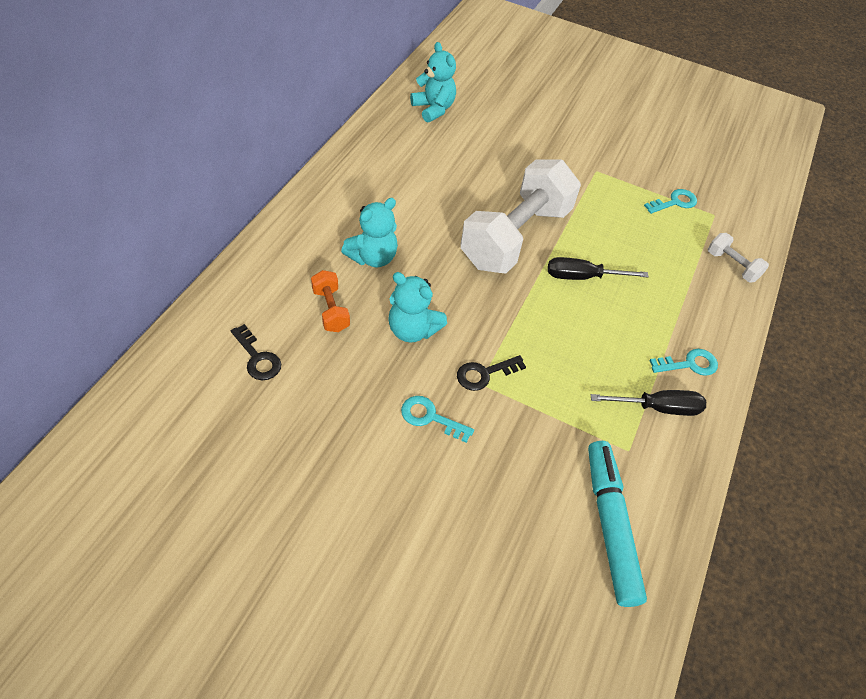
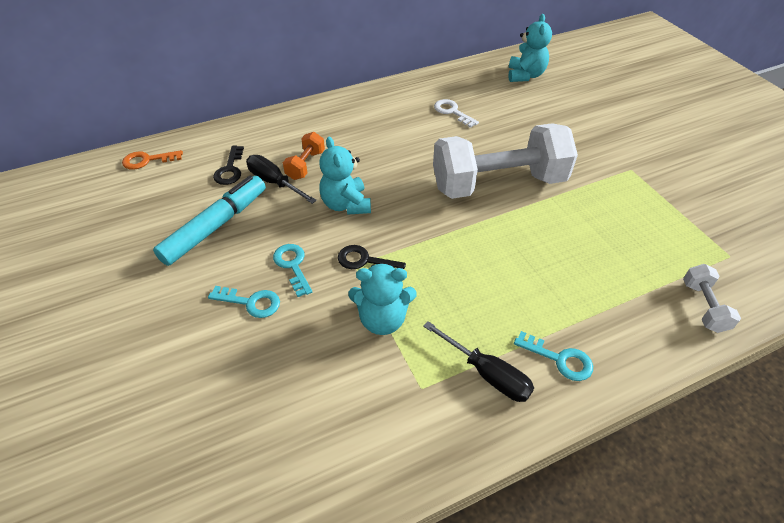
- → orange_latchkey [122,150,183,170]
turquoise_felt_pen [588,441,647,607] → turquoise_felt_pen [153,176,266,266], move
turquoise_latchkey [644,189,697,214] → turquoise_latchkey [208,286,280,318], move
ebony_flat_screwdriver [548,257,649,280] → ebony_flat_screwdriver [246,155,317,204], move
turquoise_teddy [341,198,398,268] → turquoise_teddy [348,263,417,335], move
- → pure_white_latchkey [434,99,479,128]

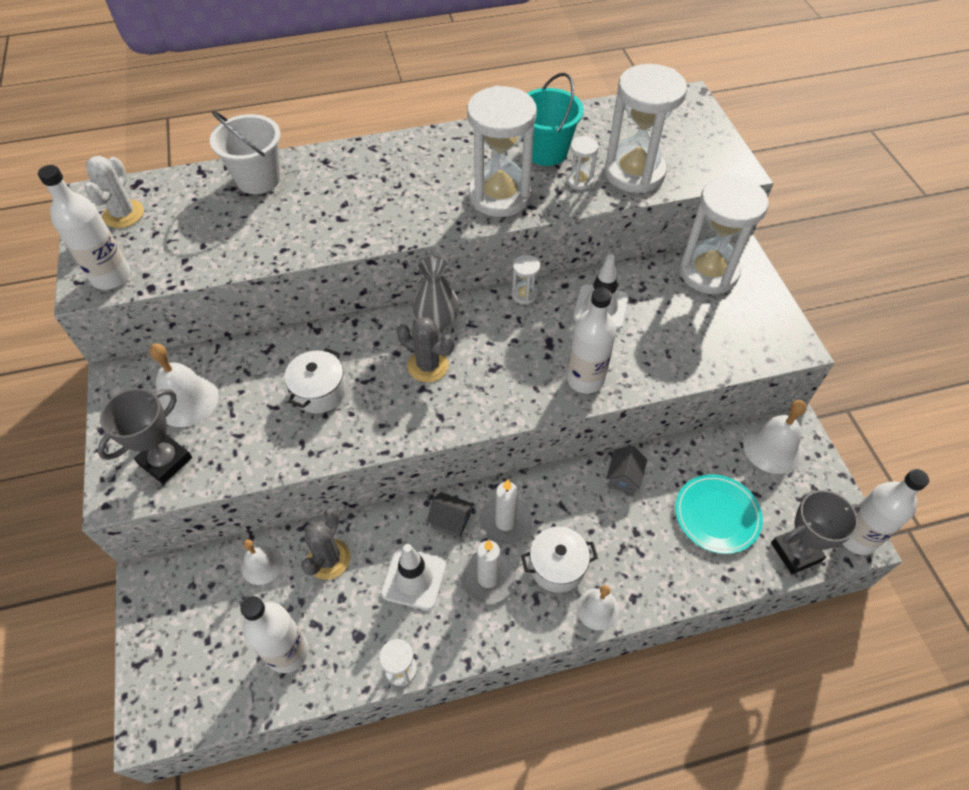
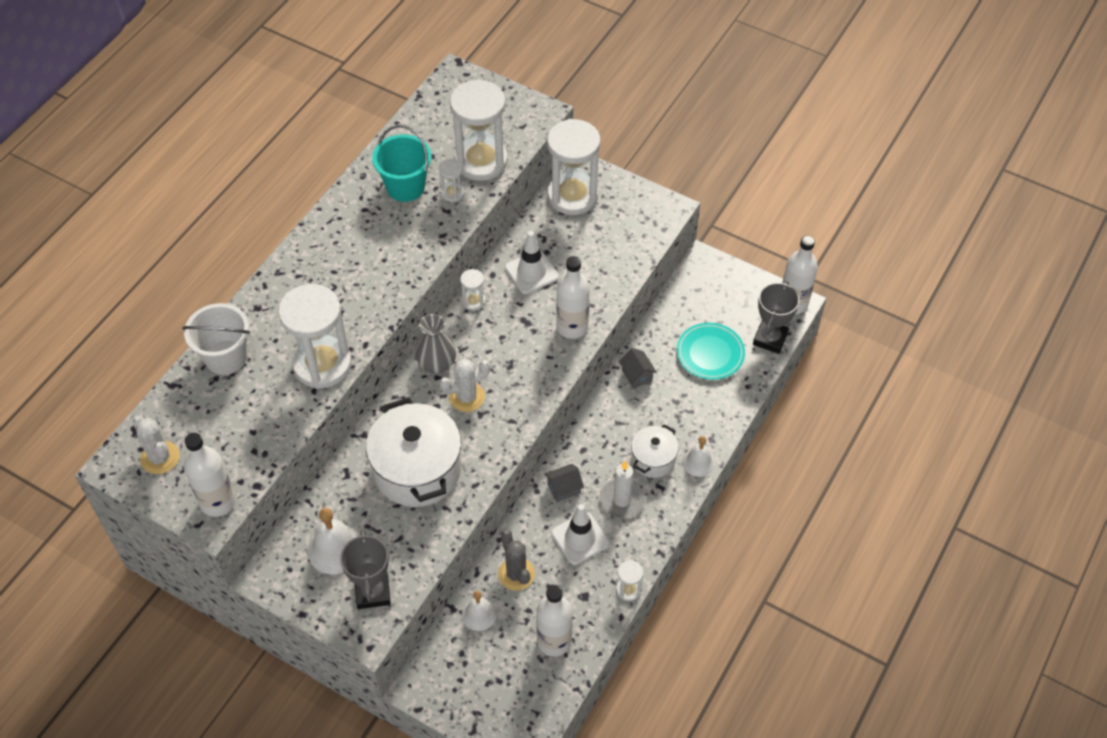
pure_white_hourglass [467,85,537,217] → pure_white_hourglass [278,284,352,389], move
pure_white_pot [284,348,346,413] → pure_white_pot [366,397,461,507], x1.87
gray_saguaro_cactus [397,317,455,382] → pure_white_saguaro_cactus [439,359,491,412]
pure_white_wax_candle [479,479,532,545] → -
pure_white_school_bell [743,400,806,474] → -

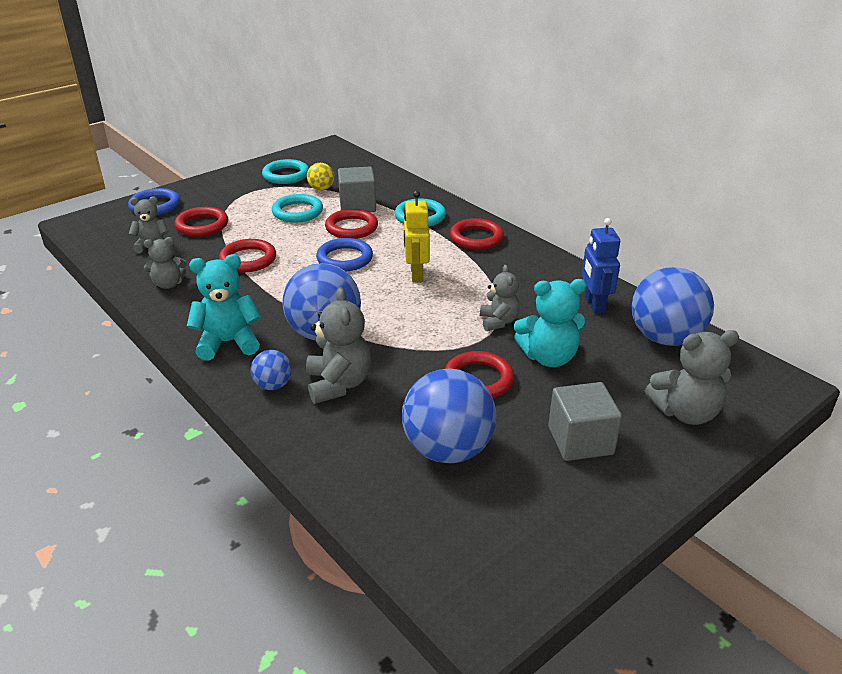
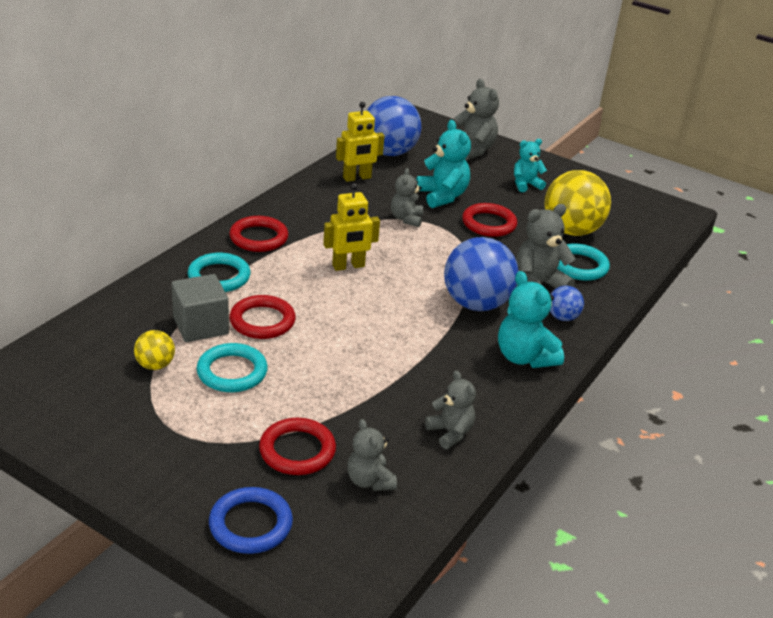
cobalt_robot_figure [582,218,620,314] → yellow_robot_figure [336,102,384,182]
gray_teddy [480,265,520,331] → gray_teddy [391,168,423,227], 60 degrees counterclockwise
gray_cube [548,382,622,461] → turquoise_teddy [514,139,547,192]
cobalt_sphere [402,368,496,463] → yellow_sphere [544,170,611,236]
turquoise_torus [262,159,309,184] → turquoise_torus [557,243,610,281], move
scarlet_torus [219,239,276,272] → -
cobalt_torus [316,238,373,271] → -

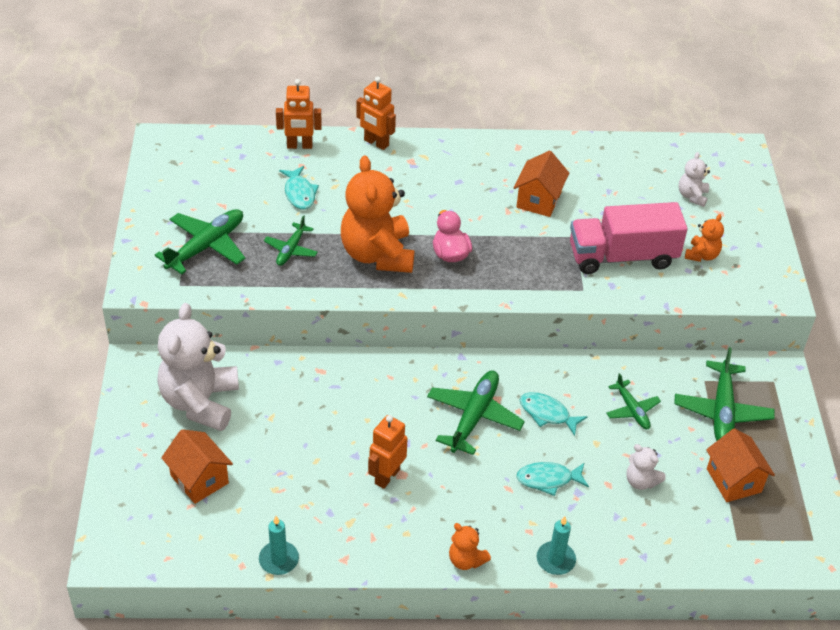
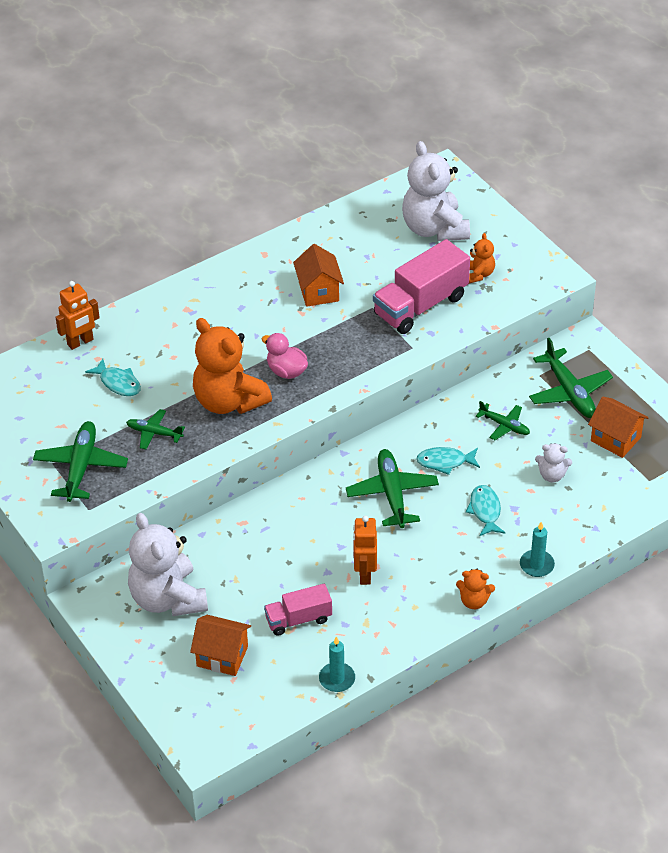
emerald_aeroplane [264,215,318,266] → emerald_aeroplane [126,409,185,449], 120 degrees clockwise
- → rosy_truck [264,584,332,636]
pure_white_teddy [679,152,710,207] → pure_white_teddy [402,141,470,241], x2.18
turquoise_fish_figure [516,462,589,496] → turquoise_fish_figure [466,485,505,536], 120 degrees clockwise
orange_robot_figure [356,77,396,150] → -

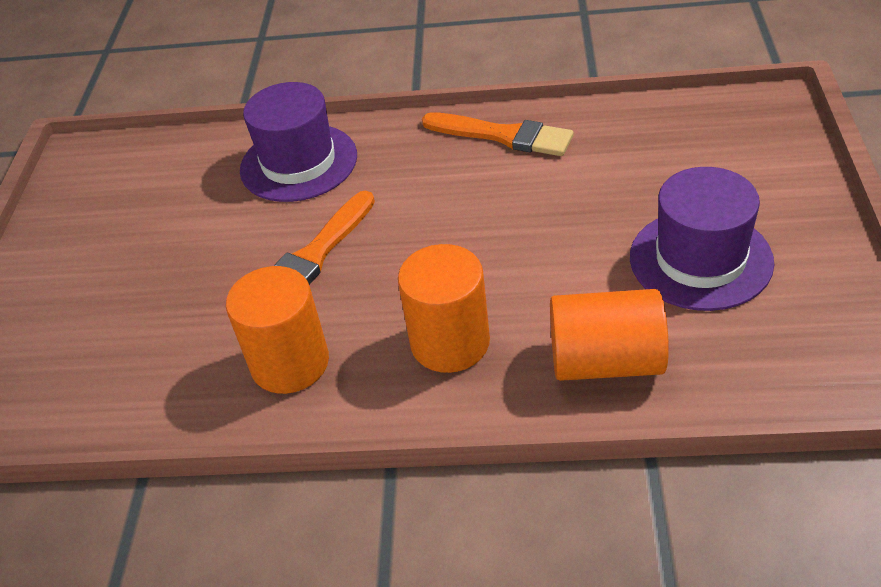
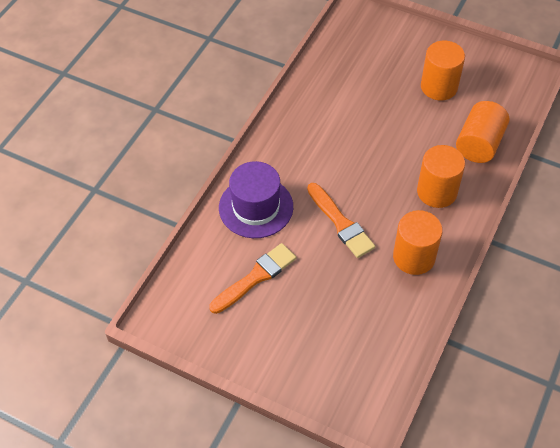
orange_brush [422,112,574,156] → orange_brush [209,243,296,314], move
royal_purple_top_hat [630,167,774,311] → orange_cylinder_shape [421,41,465,100]

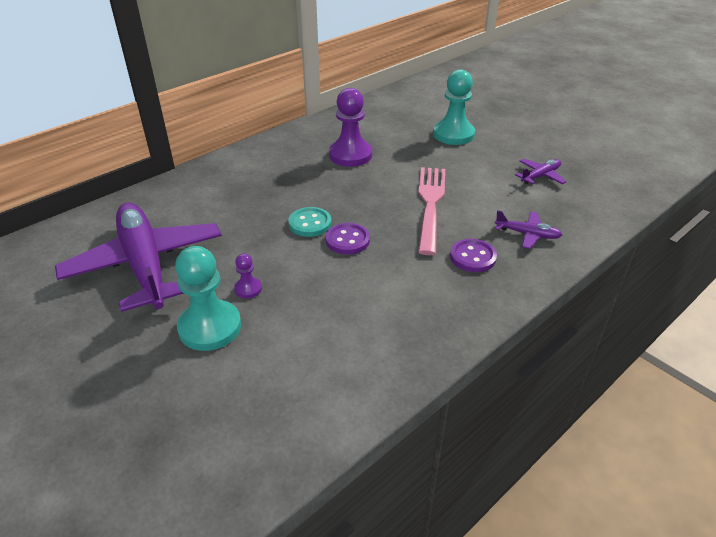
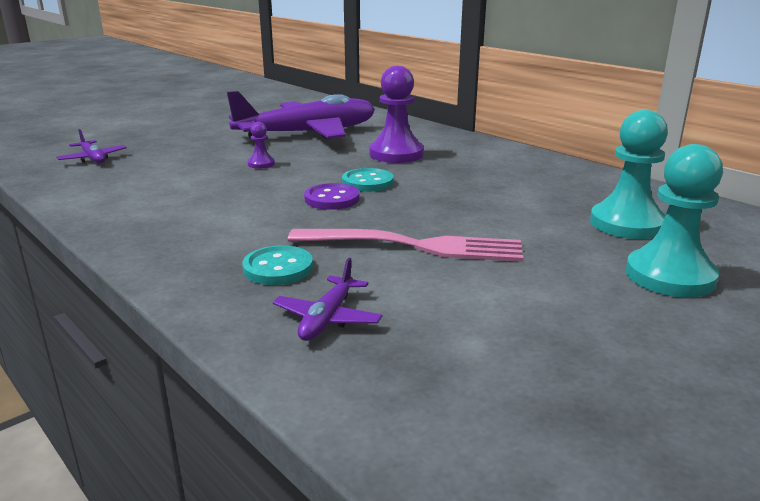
royal_purple_aeroplane [515,159,567,184] → royal_purple_aeroplane [56,129,127,163], move
royal_purple_shirt_button [450,239,497,272] → turquoise_shirt_button [242,245,313,285]
royal_purple_game_pawn [329,88,372,167] → royal_purple_game_pawn [370,66,424,163], move
turquoise_game_pawn [175,246,241,351] → turquoise_game_pawn [590,110,668,239], move

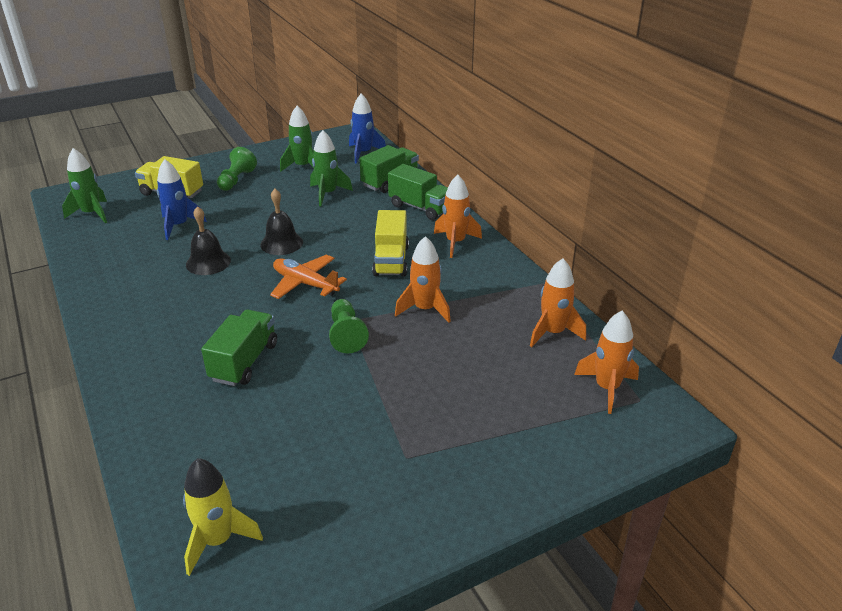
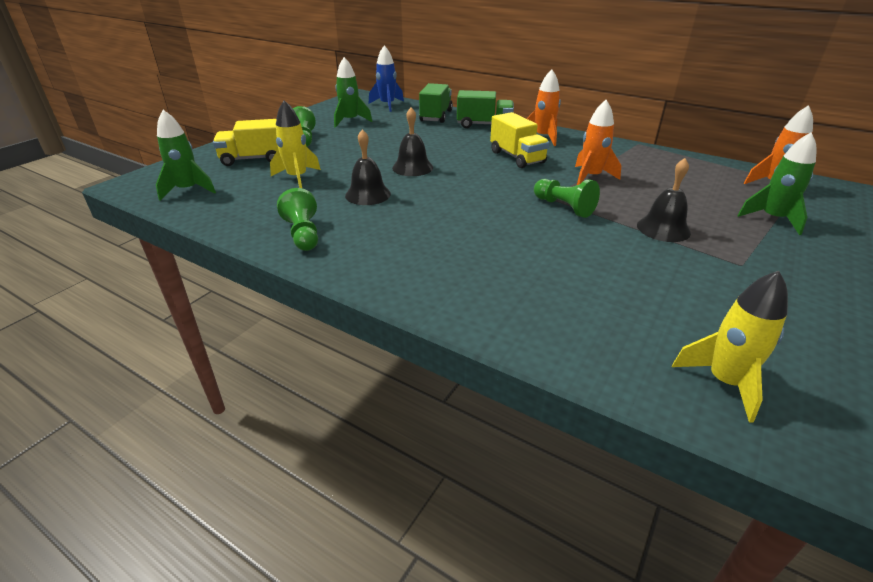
cobalt_spaceship [157,159,207,240] → yellow_spaceship [270,100,321,188]
- → emerald_game_pawn [277,188,318,251]
- → ebony_school_bell [637,158,691,242]
emerald_spaceship [310,130,353,206] → emerald_spaceship [737,132,816,235], move
emerald_truck [201,310,277,386] → -
orange_aeroplane [270,254,347,299] → -
orange_spaceship [530,258,586,347] → -

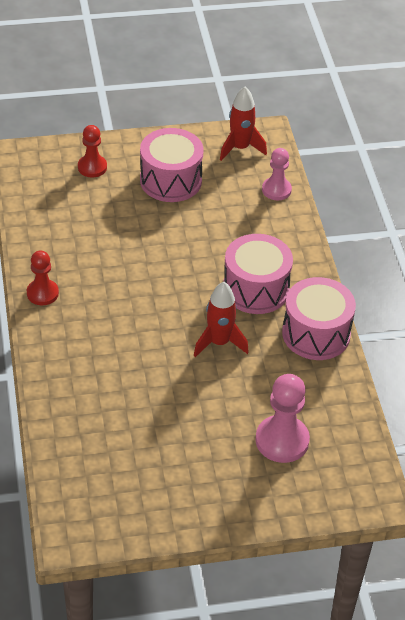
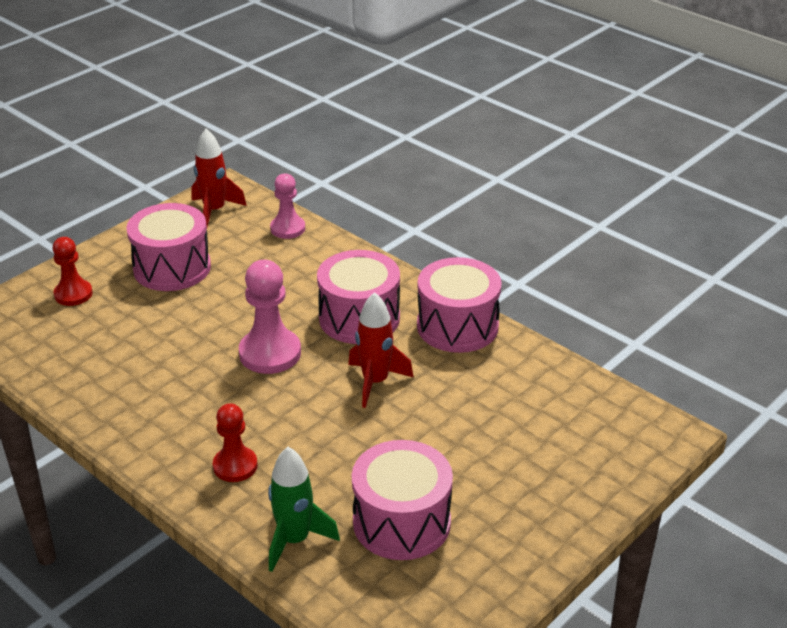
scarlet_game_pawn [27,250,59,305] → scarlet_game_pawn [213,403,257,482], move
rosy_game_pawn [255,374,310,463] → rosy_game_pawn [239,260,301,374], move
- → emerald_spaceship [268,447,340,572]
- → rosy_toy_drum [352,440,453,560]

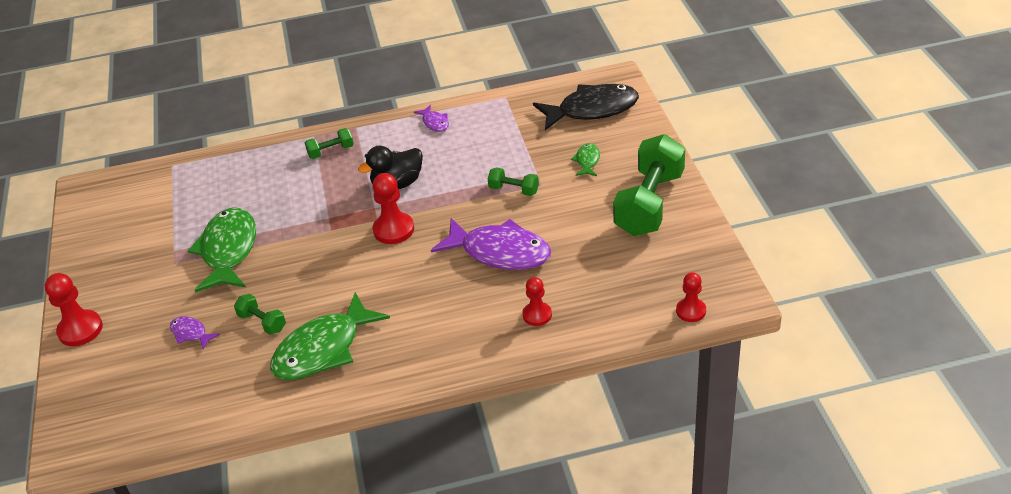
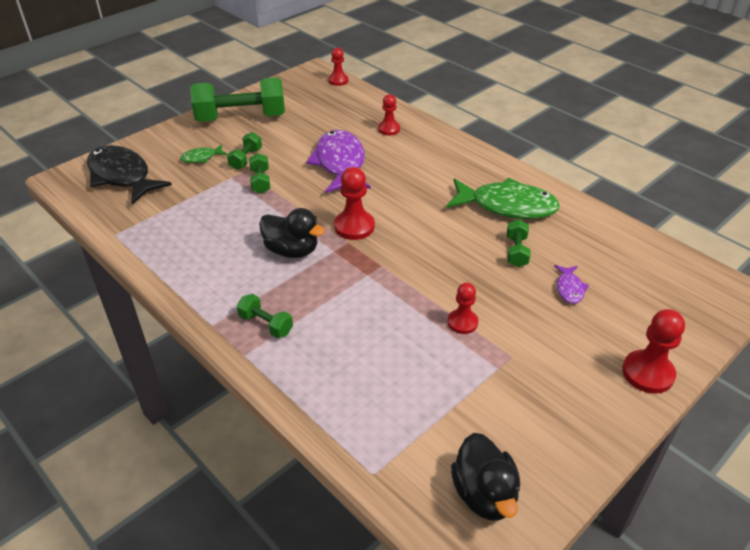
- → emerald_dumbbell [227,132,262,170]
emerald_fish_figure [187,207,256,292] → scarlet_game_pawn [448,283,478,334]
- → ebony_rubber_duck [451,433,520,521]
royal_purple_fish_figure [414,105,449,132] → -

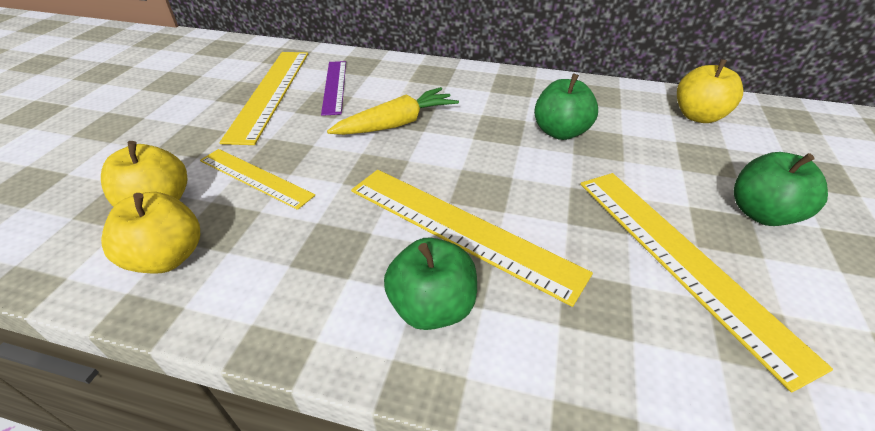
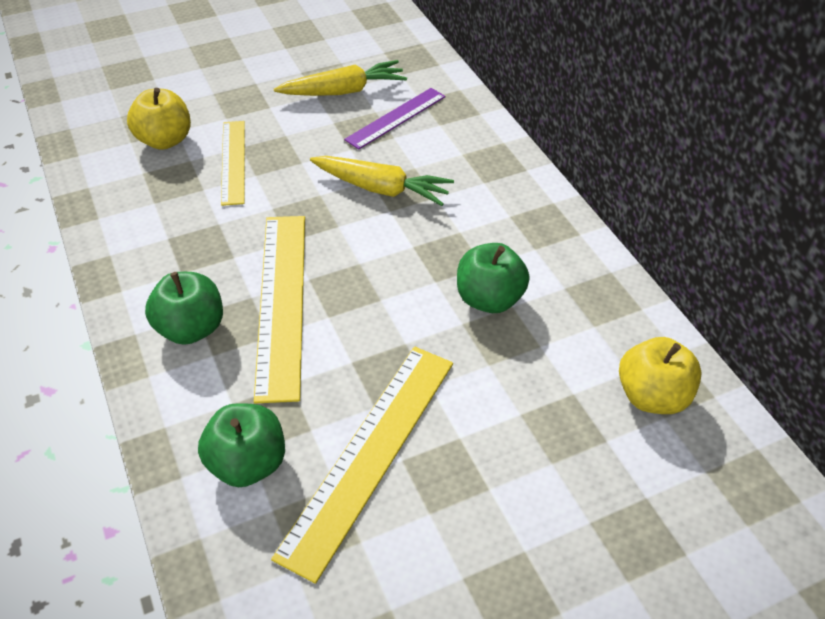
emerald_toy_apple [734,152,828,226] → emerald_toy_apple [198,403,285,487], move
yellow_ruler [220,52,308,145] → yellow_carrot [274,60,407,96]
yellow_toy_apple [101,192,200,273] → -

